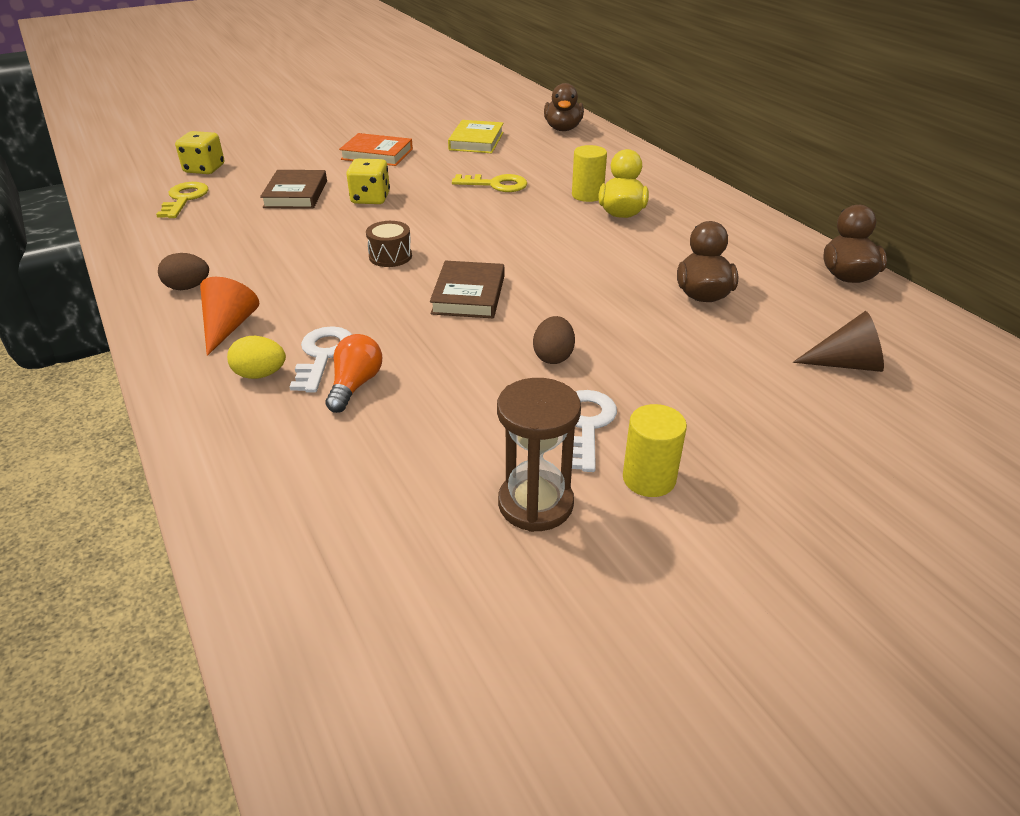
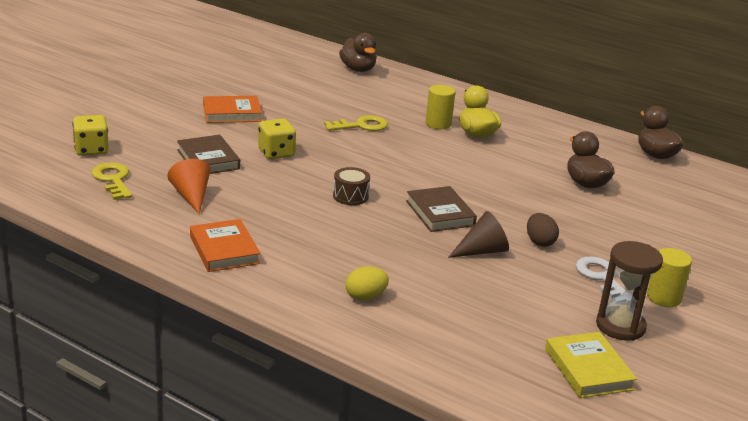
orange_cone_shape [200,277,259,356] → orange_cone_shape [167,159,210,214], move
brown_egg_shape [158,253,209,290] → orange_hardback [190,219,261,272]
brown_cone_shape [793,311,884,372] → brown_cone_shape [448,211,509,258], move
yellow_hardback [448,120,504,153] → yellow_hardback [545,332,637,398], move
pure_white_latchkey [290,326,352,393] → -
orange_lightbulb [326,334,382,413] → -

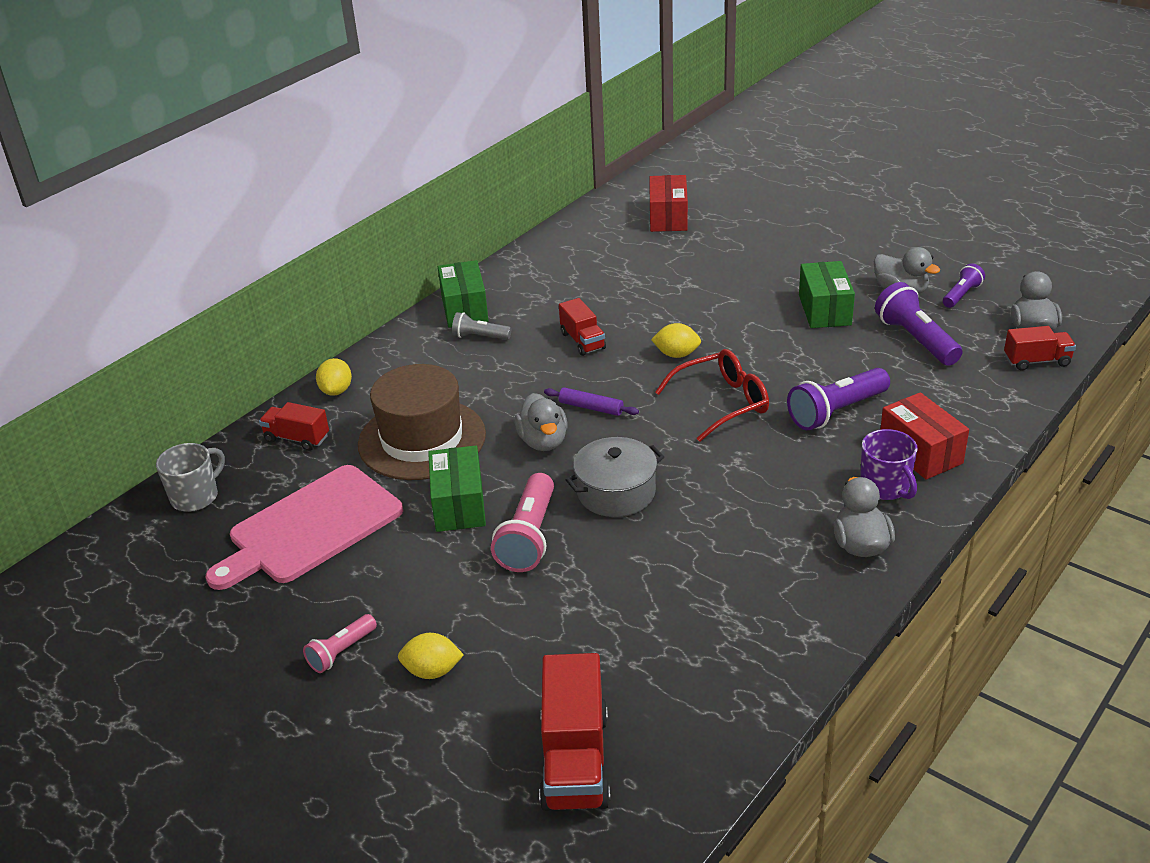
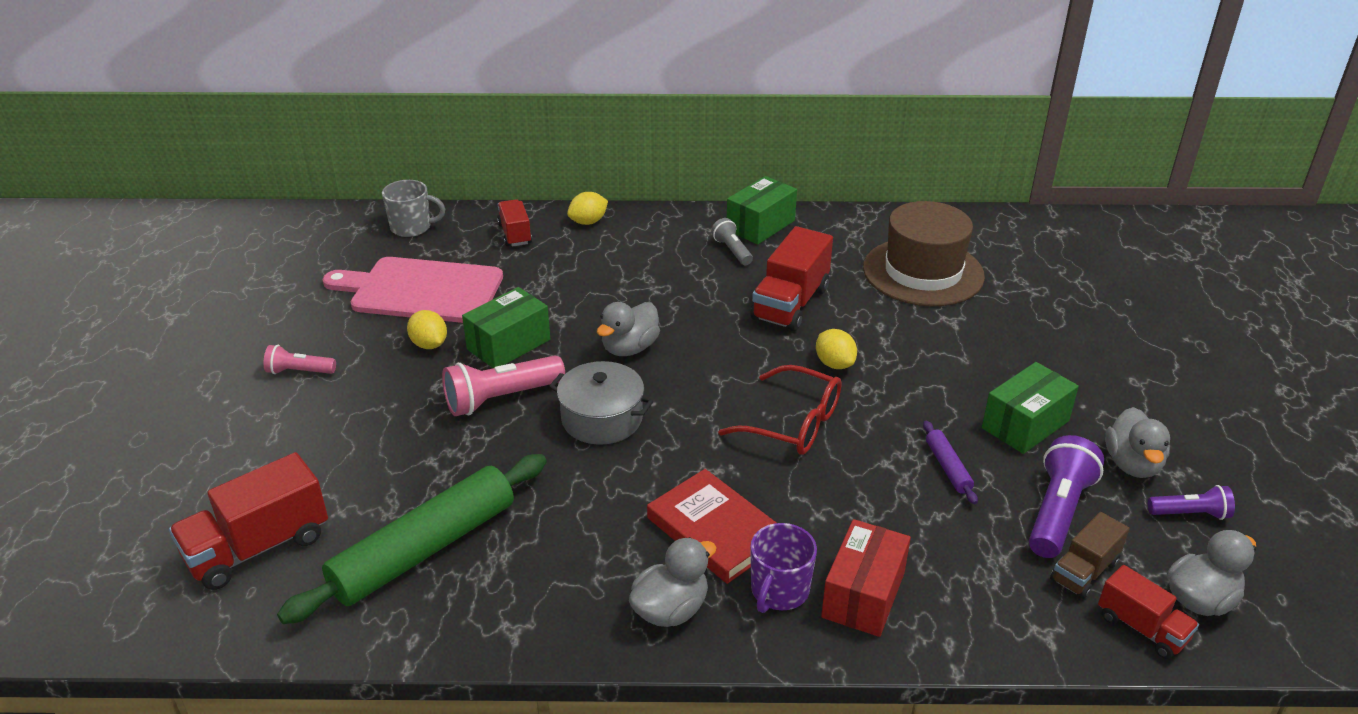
- → emerald_pastry_roller [277,454,547,624]
yellow_citrus_fruit [398,633,464,679] → yellow_citrus_fruit [407,310,447,349], move
- → scarlet_hardback [647,469,776,584]
scarlet_truck [559,298,606,356] → scarlet_truck [750,226,833,331], x1.68
brown_top_hat [358,364,486,480] → brown_top_hat [863,201,985,306], move
royal_purple_pastry_roller [544,387,639,416] → royal_purple_pastry_roller [923,421,978,505], move
- → brown_truck [1050,512,1130,599]
scarlet_parcel [649,175,688,232] → -
royal_purple_flashlight [787,368,890,430] → -

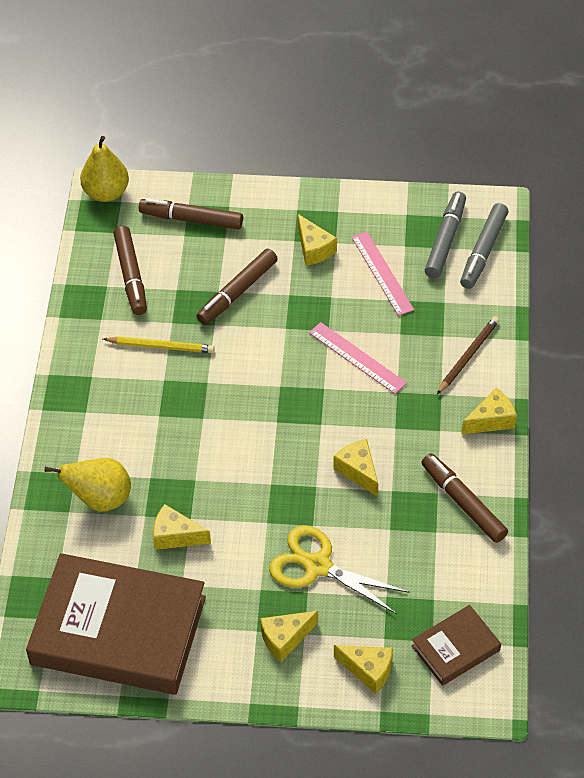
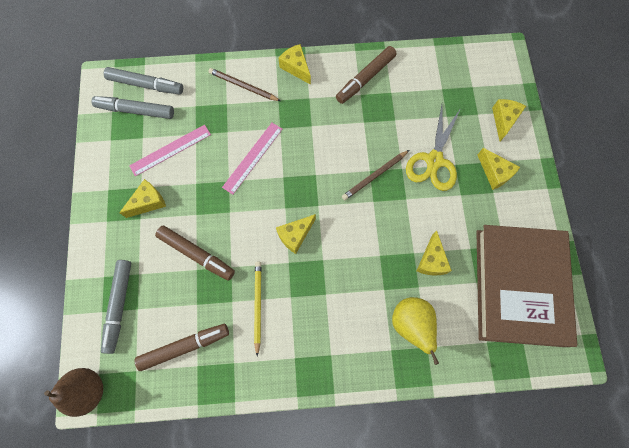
yellow_pear [80,136,129,202] → brown_pear [44,368,103,417]
brown_felt_pen [139,198,243,230] → gray_felt_pen [101,260,131,354]
yellow_cheese [333,439,378,497] → yellow_cheese [276,214,316,254], move
- → brown_lead_pencil [342,150,409,200]
brown_hardback [412,605,501,686] → -

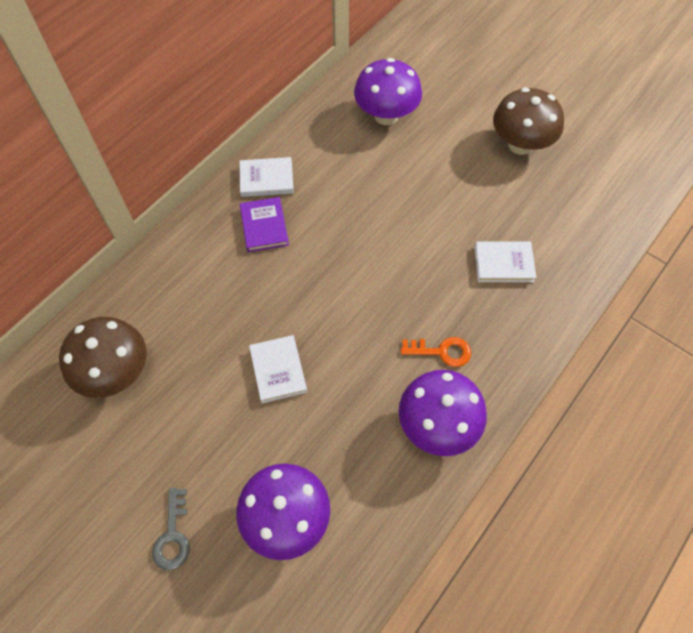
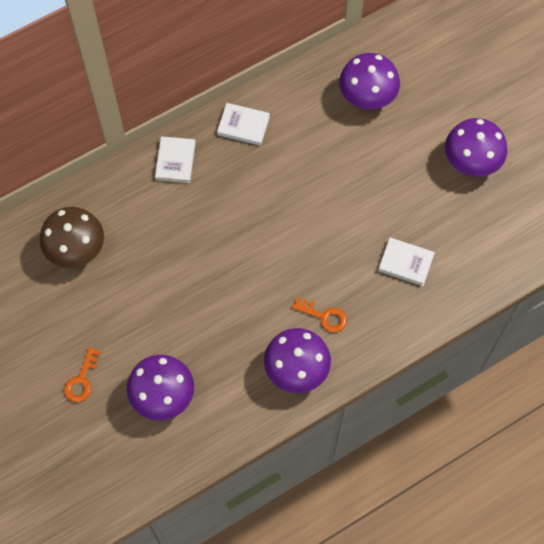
gray_latchkey [152,488,190,570] → orange_latchkey [64,347,101,402]
pure_white_hardback [249,335,307,403] → pure_white_hardback [155,136,196,183], move
brown_mushroom [493,87,564,155] → royal_purple_mushroom [445,118,507,177]
royal_purple_hardback [240,197,289,252] → -

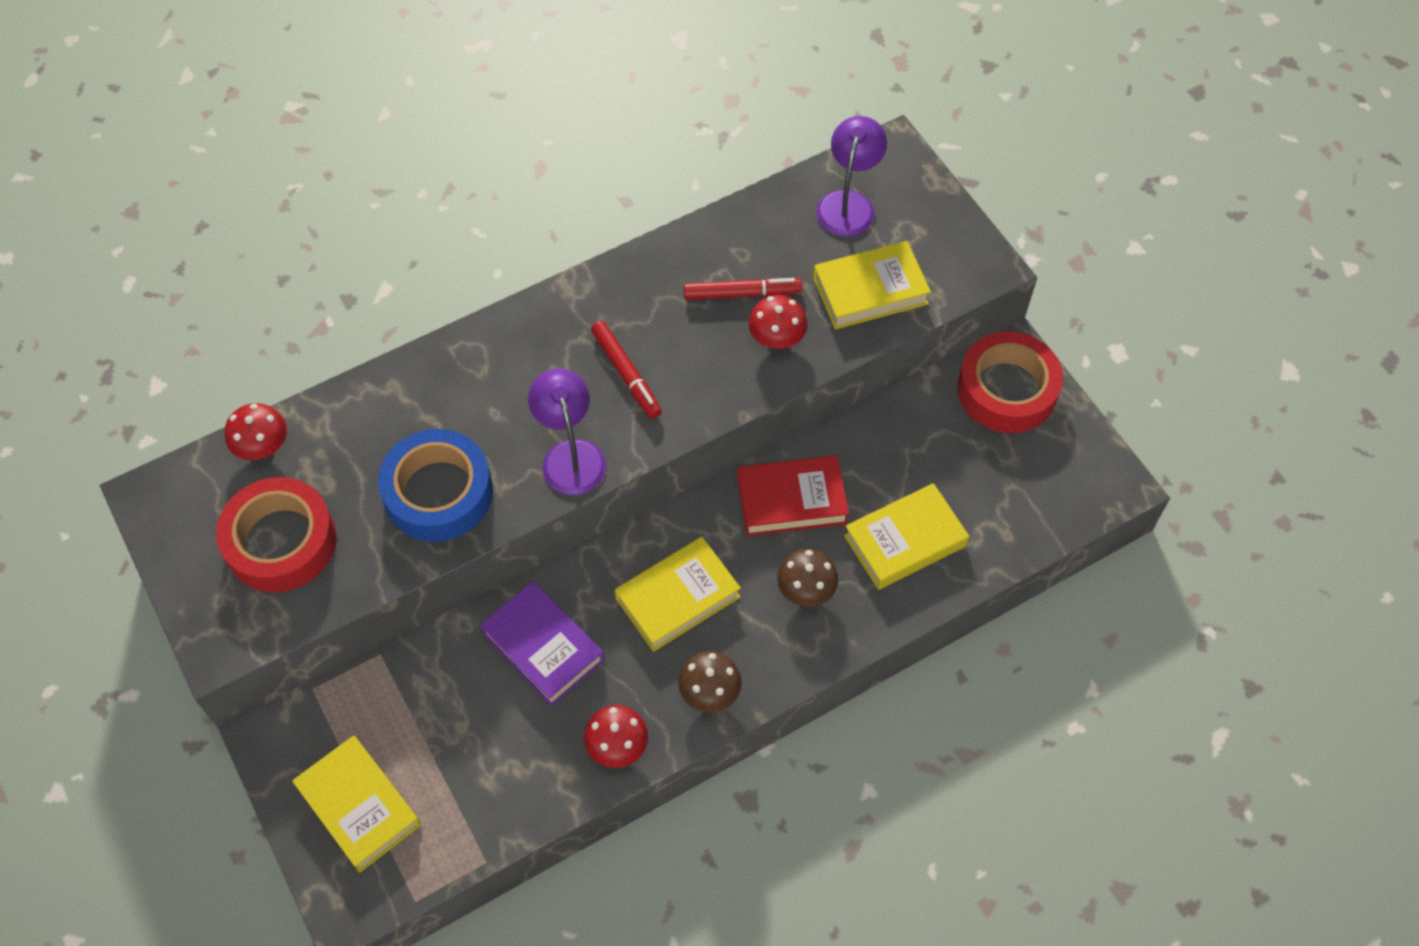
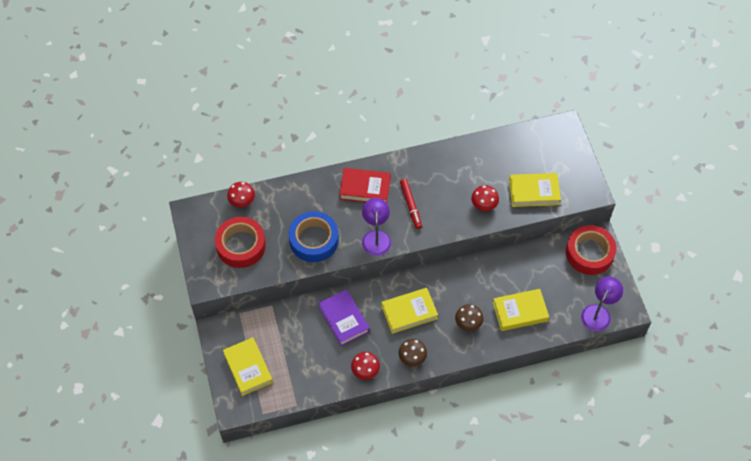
scarlet_hardback [737,455,849,536] → scarlet_hardback [339,168,391,203], move
royal_purple_desk_lamp [816,116,887,237] → royal_purple_desk_lamp [581,276,623,331], move
scarlet_felt_pen [684,278,802,300] → -

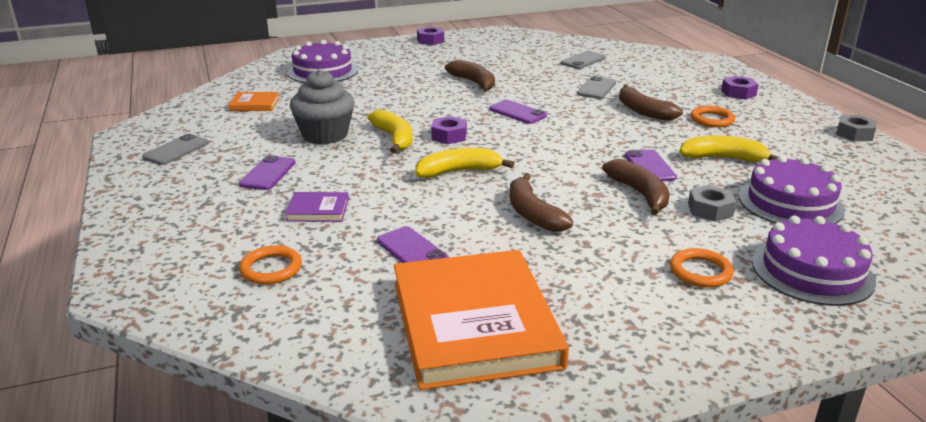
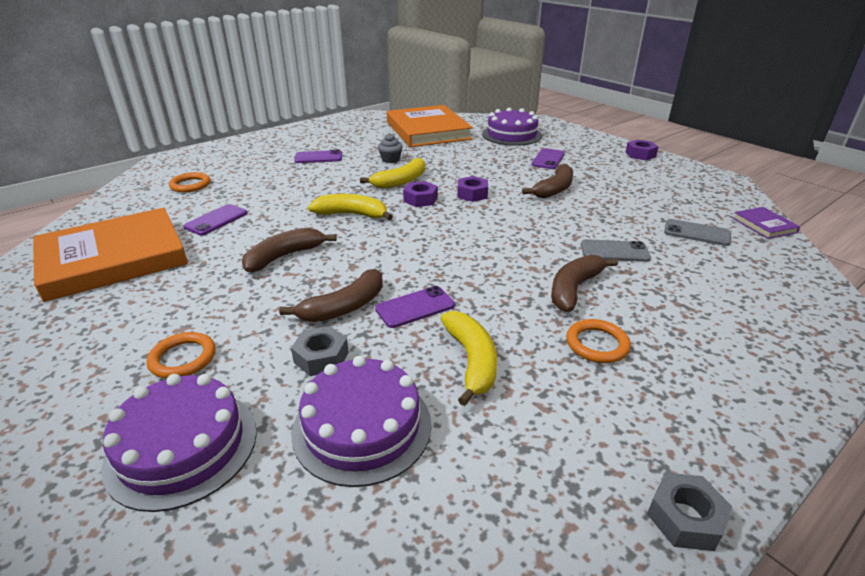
yellow_banana [415,148,514,178] → yellow_banana [308,194,393,220], 45 degrees counterclockwise
gray_muffin [290,69,355,144] → gray_muffin [378,133,403,163], x0.50
orange_hardback [229,92,279,111] → orange_hardback [387,105,473,147], x2.44
royal_purple_hexagon_nut [721,76,759,100] → royal_purple_hexagon_nut [457,176,488,202], move
royal_purple_smartphone [489,100,547,124] → royal_purple_smartphone [532,148,565,169], move
royal_purple_hardback [285,192,349,222] → royal_purple_hardback [732,207,800,239], move
gray_smartphone [142,134,209,165] → -

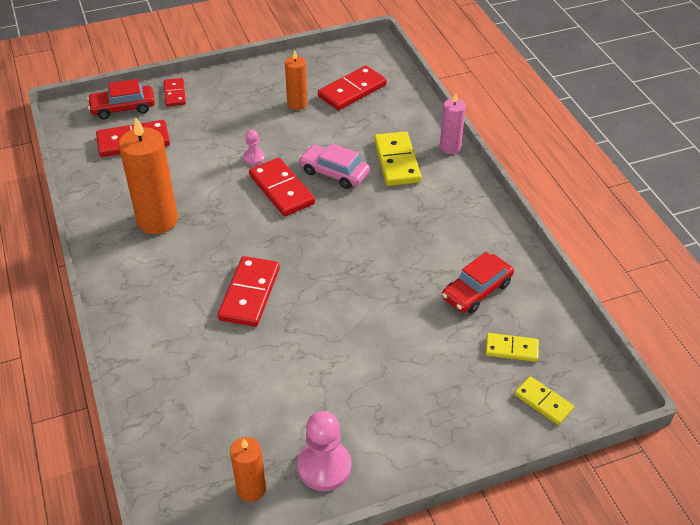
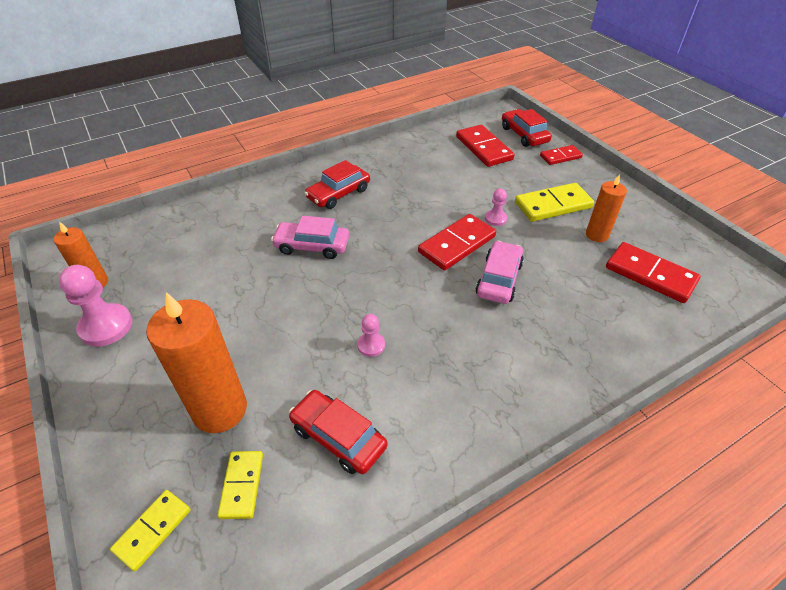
orange_wax_candle [119,118,178,234] → orange_wax_candle [146,292,247,433], move
scarlet_domino_piece [218,256,280,327] → rosy_toy_car [271,216,349,259]
- → scarlet_toy_car [305,160,370,209]
- → rosy_game_pawn [357,314,385,357]
yellow_domino_piece [374,131,422,186] → yellow_domino_piece [515,183,594,222], move
rosy_wax_candle [440,93,466,154] → -

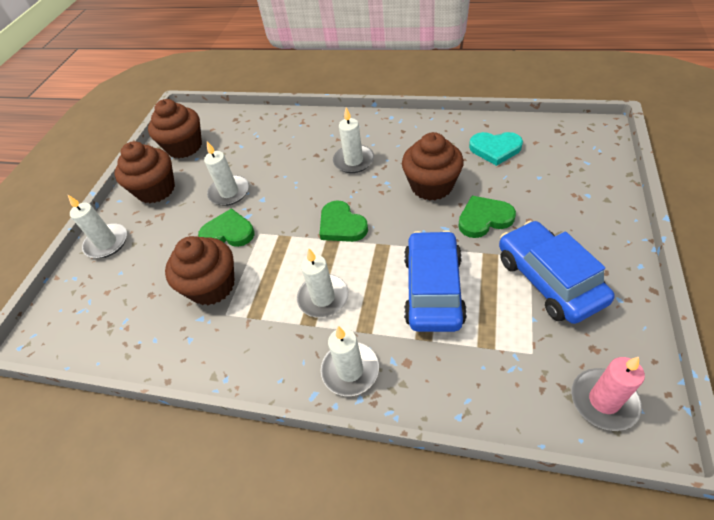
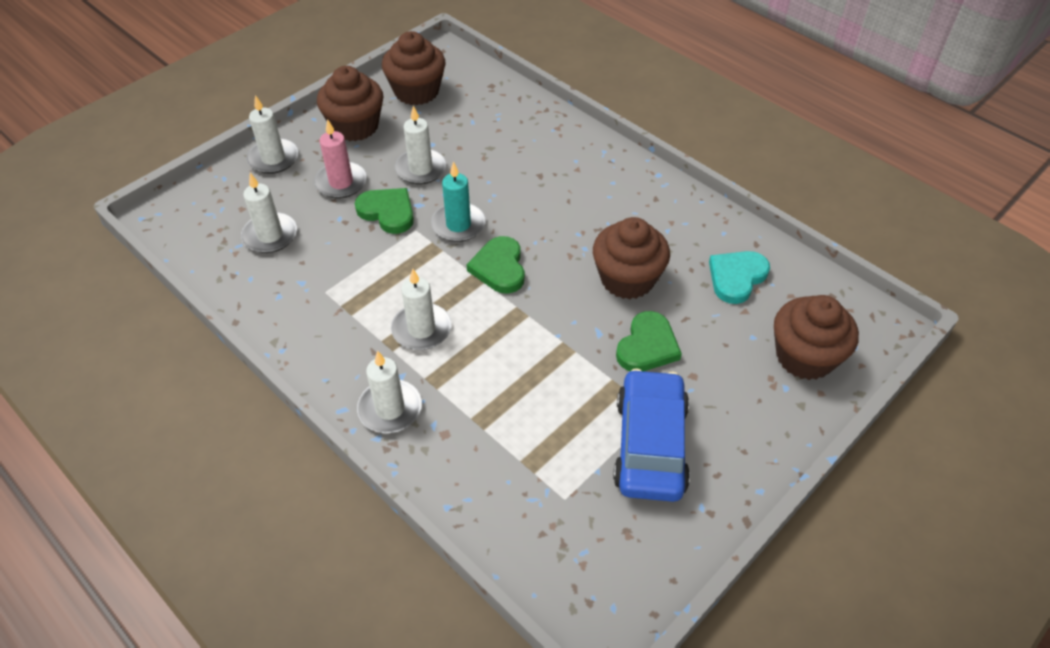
pure_white_wax_candle [333,107,374,173] → pure_white_wax_candle [241,173,297,253], move
rosy_wax_candle [571,357,645,431] → rosy_wax_candle [314,119,367,198], move
- → turquoise_wax_candle [431,161,486,242]
emerald_love_heart [458,196,516,238] → emerald_love_heart [616,311,682,371], 105 degrees clockwise
turquoise_love_heart [469,132,523,166] → turquoise_love_heart [709,251,770,304], 90 degrees clockwise
brown_muffin [165,236,234,305] → brown_muffin [774,295,859,380], move
cobalt_toy_car [404,230,467,332] → -

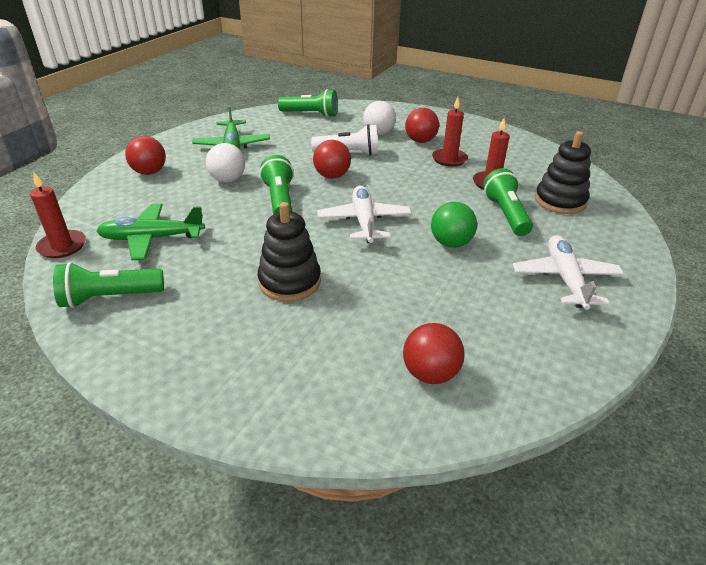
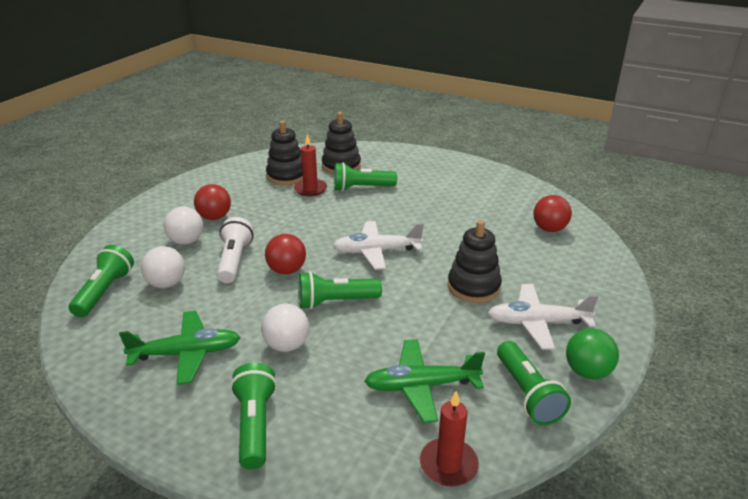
- → pure_white_sphere [141,246,185,288]
scarlet_sphere [125,136,166,175] → emerald_flashlight [230,363,277,469]
- → ebony_stacking_rings [266,121,303,185]
emerald_aeroplane [96,204,205,260] → emerald_aeroplane [364,339,485,423], 90 degrees clockwise
pure_white_aeroplane [513,235,624,310] → pure_white_aeroplane [488,284,599,350], move
emerald_sphere [431,202,477,248] → emerald_sphere [566,328,619,379], move
scarlet_wax_candle [432,97,468,167] → -

